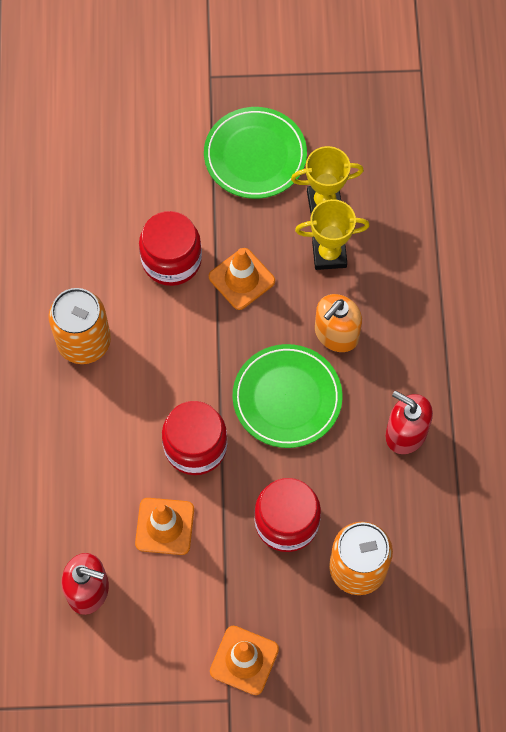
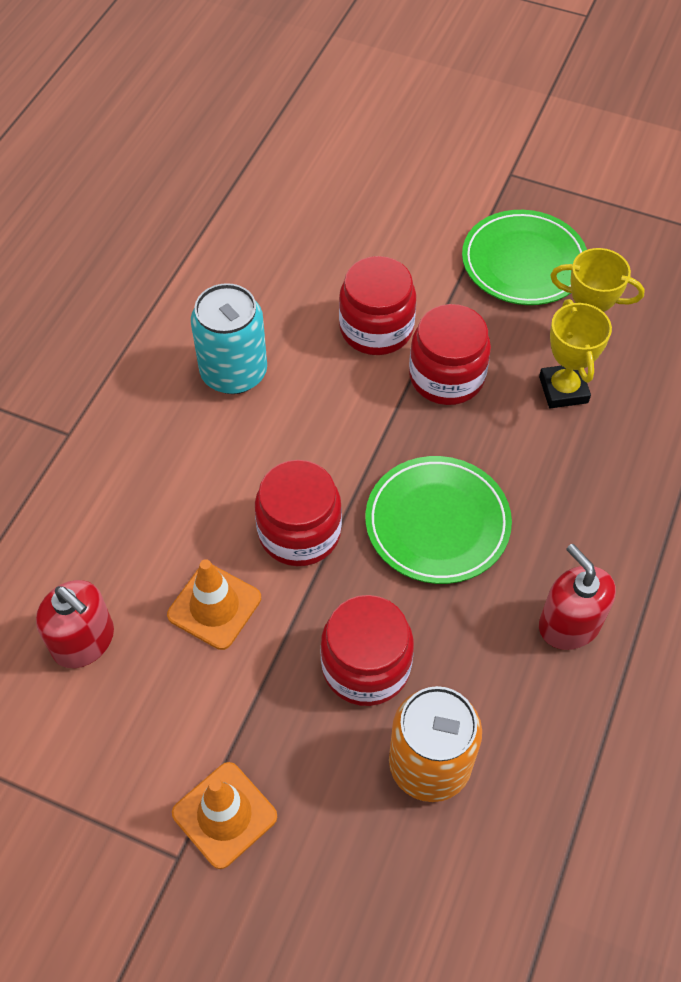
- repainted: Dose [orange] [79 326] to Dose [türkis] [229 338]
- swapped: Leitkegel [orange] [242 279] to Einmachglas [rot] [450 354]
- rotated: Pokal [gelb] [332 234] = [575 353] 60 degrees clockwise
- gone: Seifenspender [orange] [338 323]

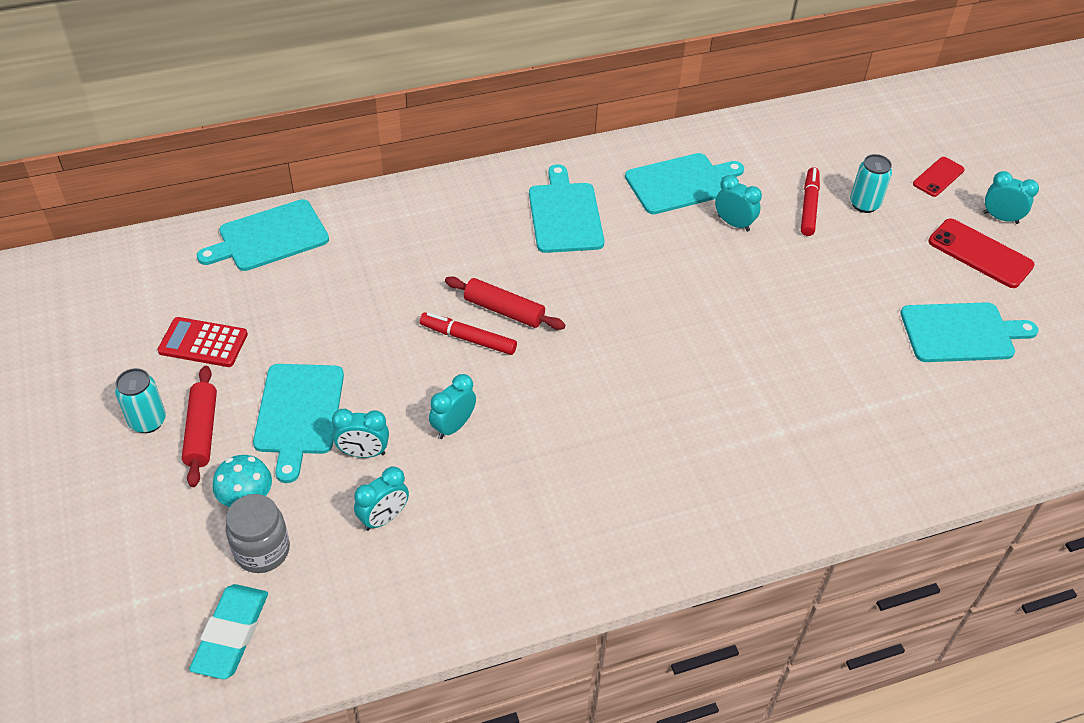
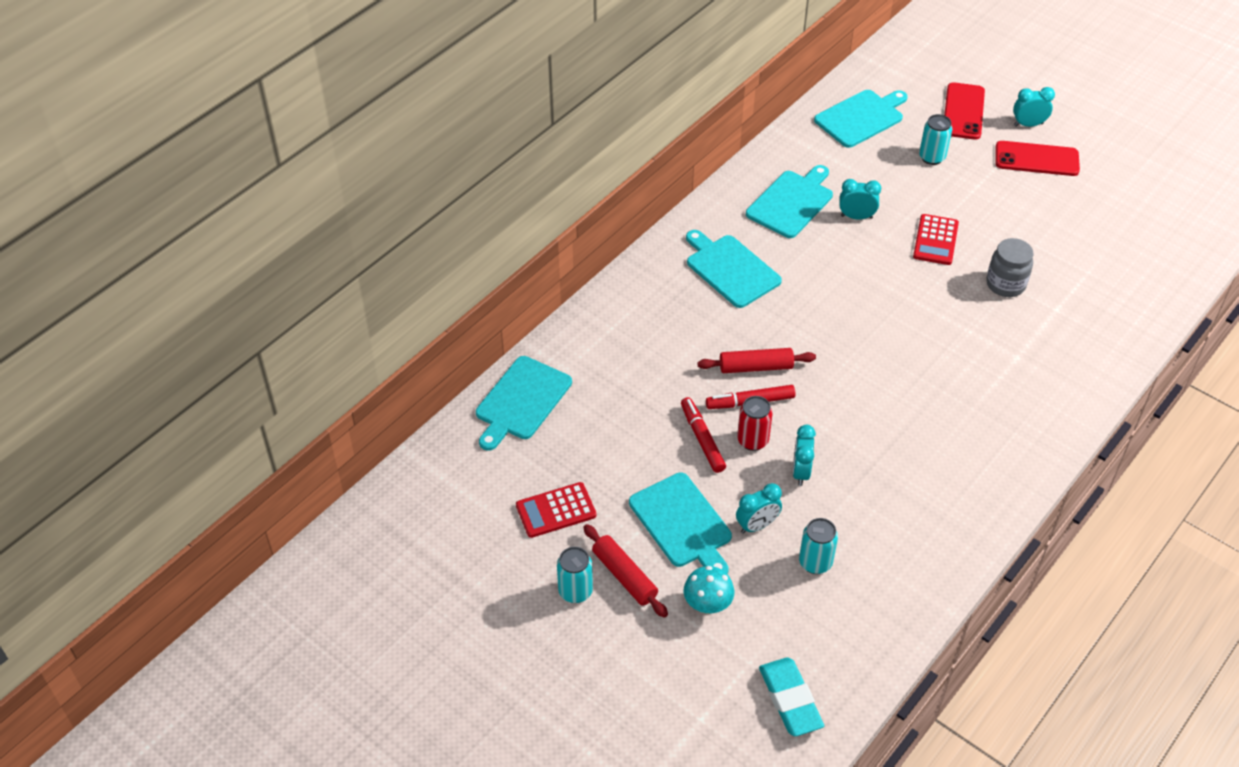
- shifted: Einmachglas [grau] [258 533] to [1009 267]
- swapped: Wecker [türkis] [381 498] to Dose [türkis] [818 546]
- shifted: Filzstift [rot] [810 201] to [703 435]
- shifted: Schneidebrett [türkis] [969 332] to [861 119]
- scaled: Handy [rot] [939 177] = [964 111] x1.58
- new: Dose [rot] [755 423]
- new: Taschenrechner [rot] [936 239]

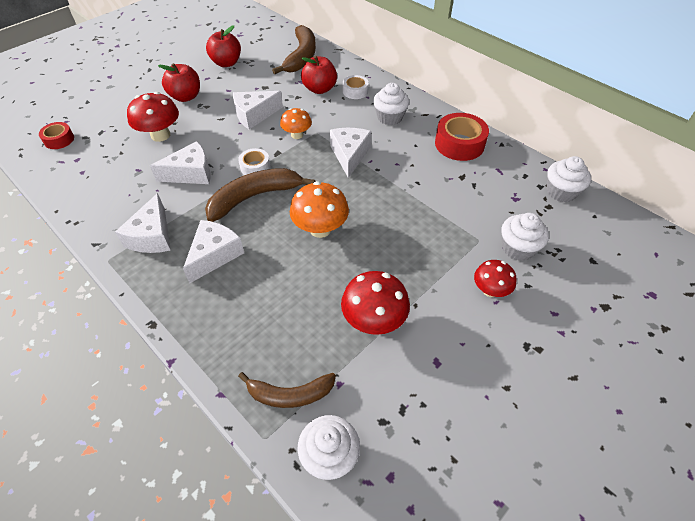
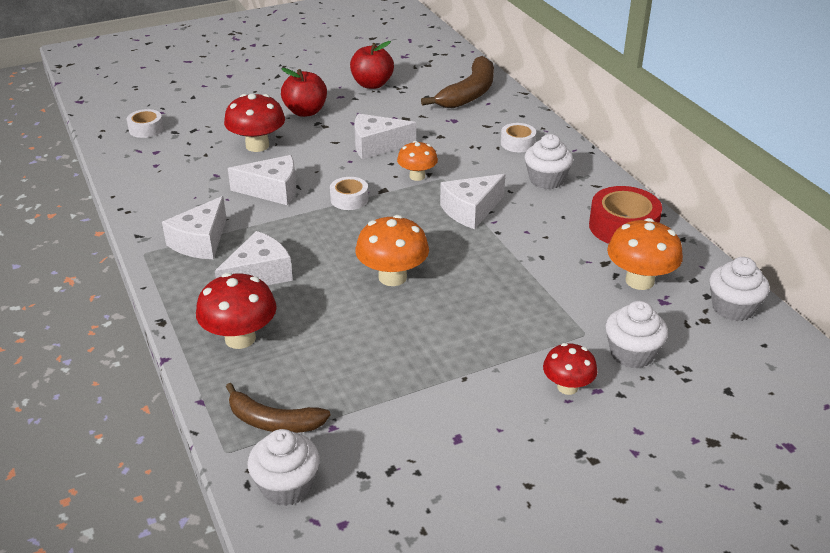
- repainted: Klebeband [rot] [56 135] to Klebeband [weiß] [145 123]
- gone: Banane [braun] [260 195]
- gone: Apfel [rot] [319 75]
- rotated: Käse [weiß] [350 153] = [472 201] 150 degrees counterclockwise
- shifted: Pilz [rot] [375 303] to [236 311]
- new: Pilz [orange] [645 254]

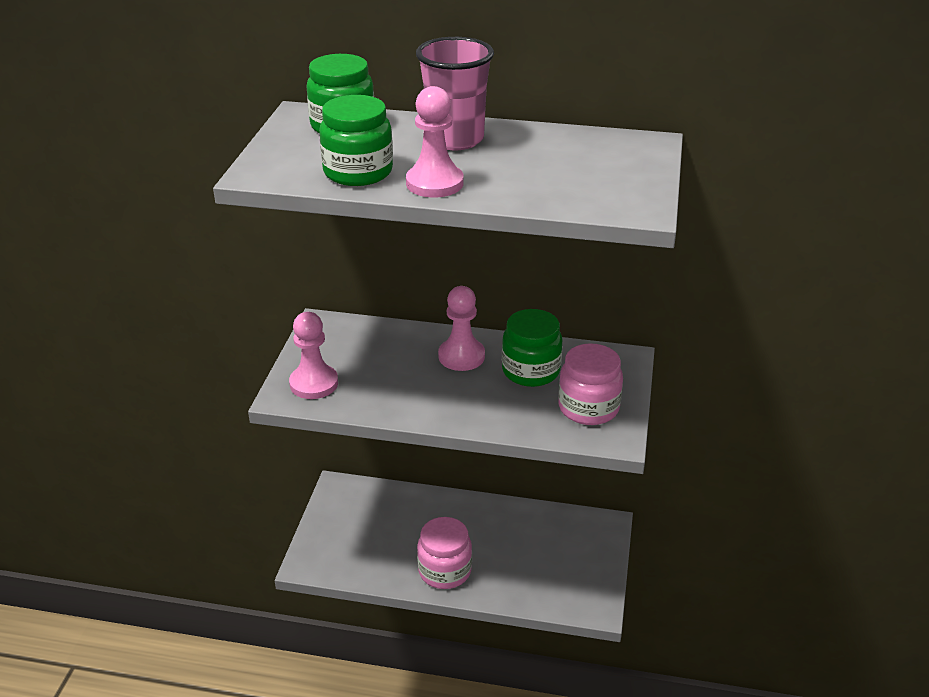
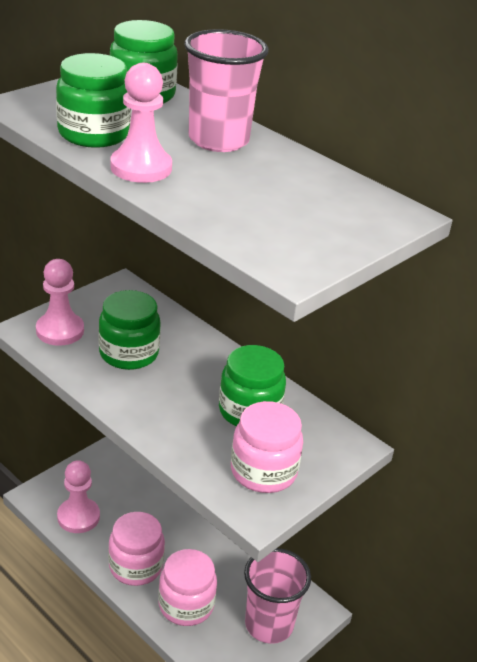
- shifted: Bauer [rosa] [461 328] to [78 496]
- new: Einmachglas [grün] [130 330]
- new: Einmachglas [rosa] [187 587]
- new: Becher [rosa] [277 596]

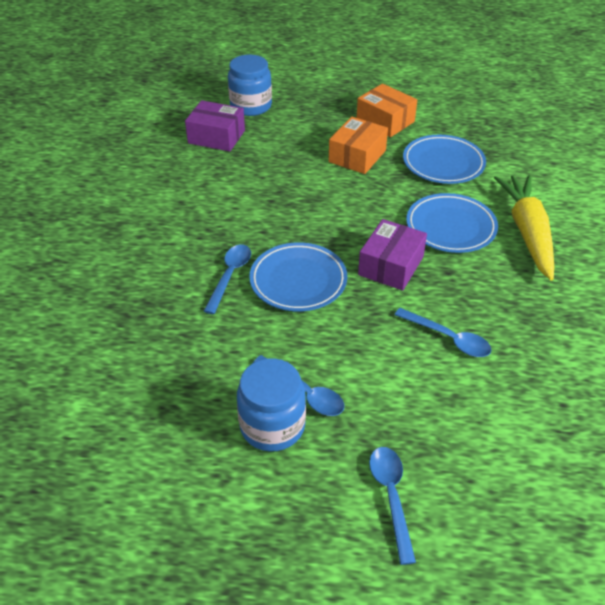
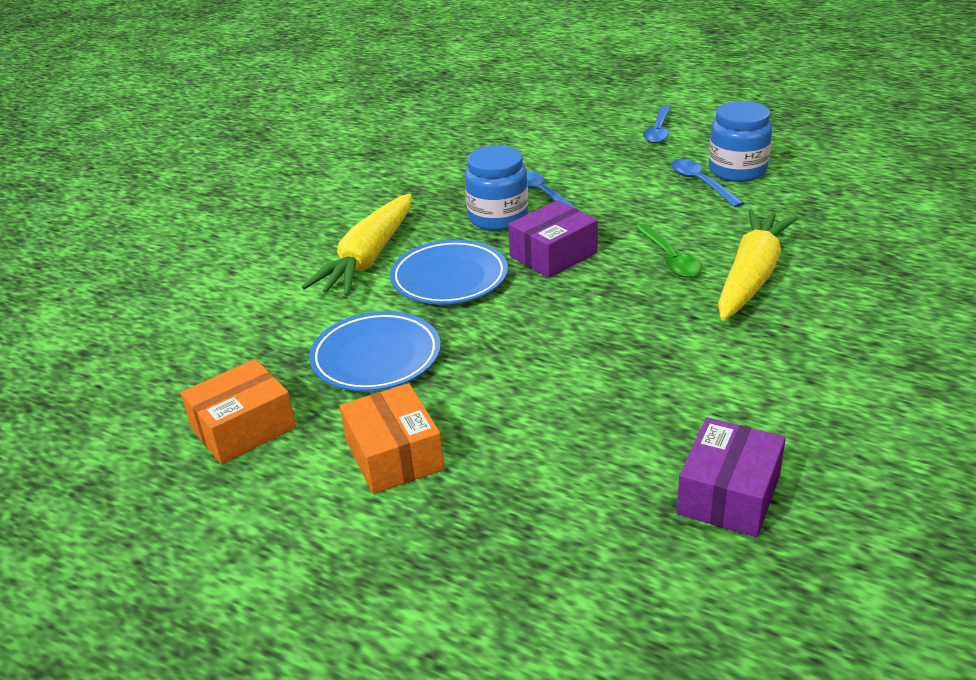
- rotated: Schachtel [lila] [215 126] = [731 477] 75 degrees clockwise
- swapped: Löffel [blau] [227 279] to Karotte [gelb] [758 265]
- shifted: Einmachglas [blau] [250 85] to [496 188]
- swapped: Teller [blau] [298 276] to Löffel [grün] [668 251]
- shifted: Schachtel [orange] [358 145] to [238 411]

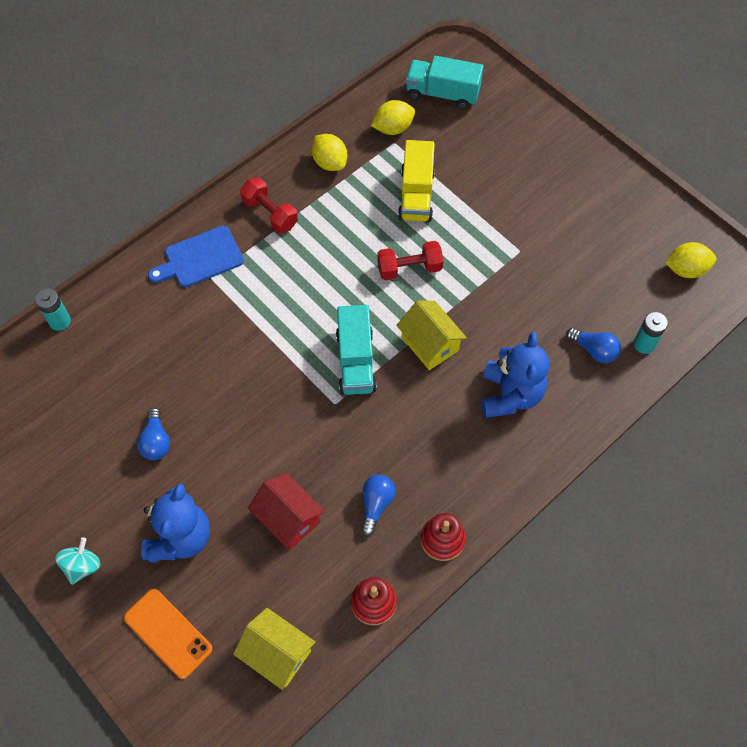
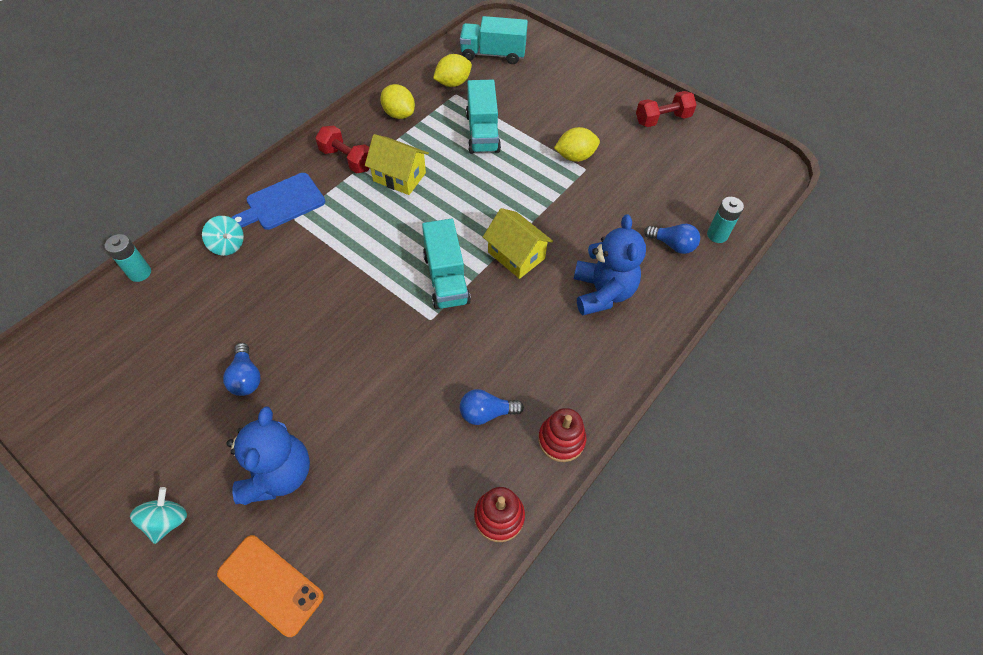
- shifted: Haus [gelb] [274 649] to [397 164]
- gone: Haus [rot] [286 511]
- rotated: Glühbirne [blau] [378 505] = [492 407] 105 degrees counterclockwise
- shifted: Hantel [rot] [410 260] to [666 109]
- repainted: Lastwagen [gelb] [416 181] to Lastwagen [türkis] [483 117]
- shifted: Zitrone [gelb] [690 260] to [577 144]
- new: Kreisel [türkis] [223 236]

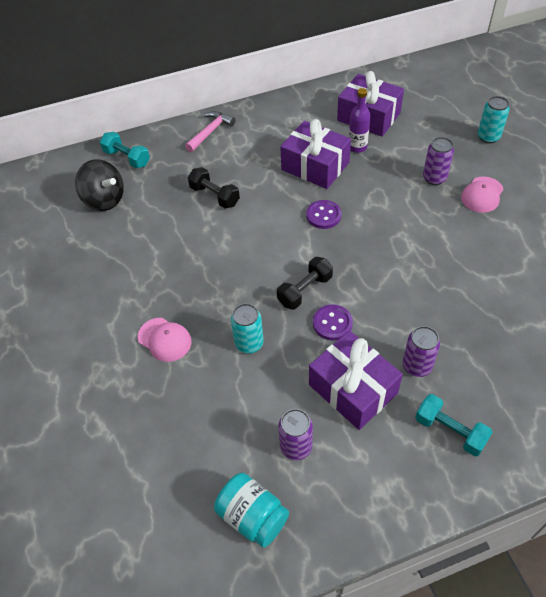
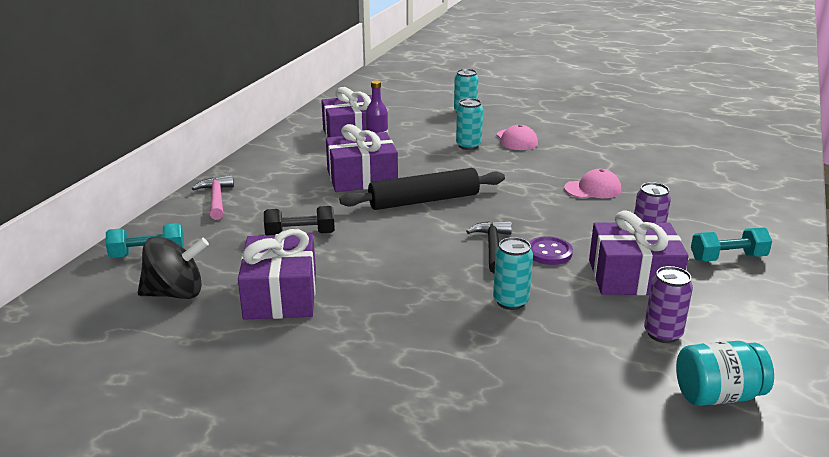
- shifted: Kappe [rosa] [165 340] to [592 183]
- swapped: Hantel [schwarz] [305 283] to Hammer [schwarz] [489 247]
- swapped: Knopf [lila] [324 214] to Nudelholz [schwarz] [422 189]
- repainted: Dose [lila] [438 161] to Dose [türkis] [469 124]
- new: Geschenk [lila] [277 274]

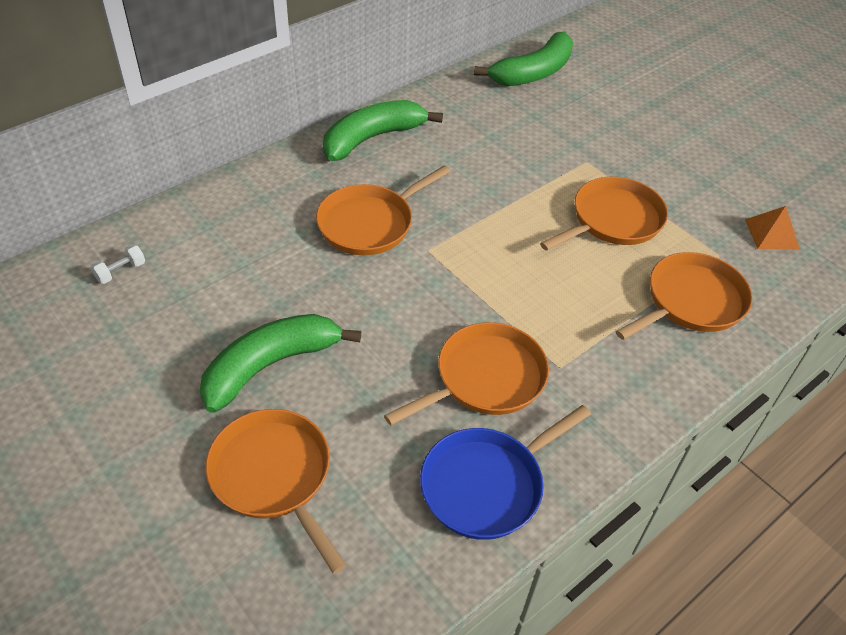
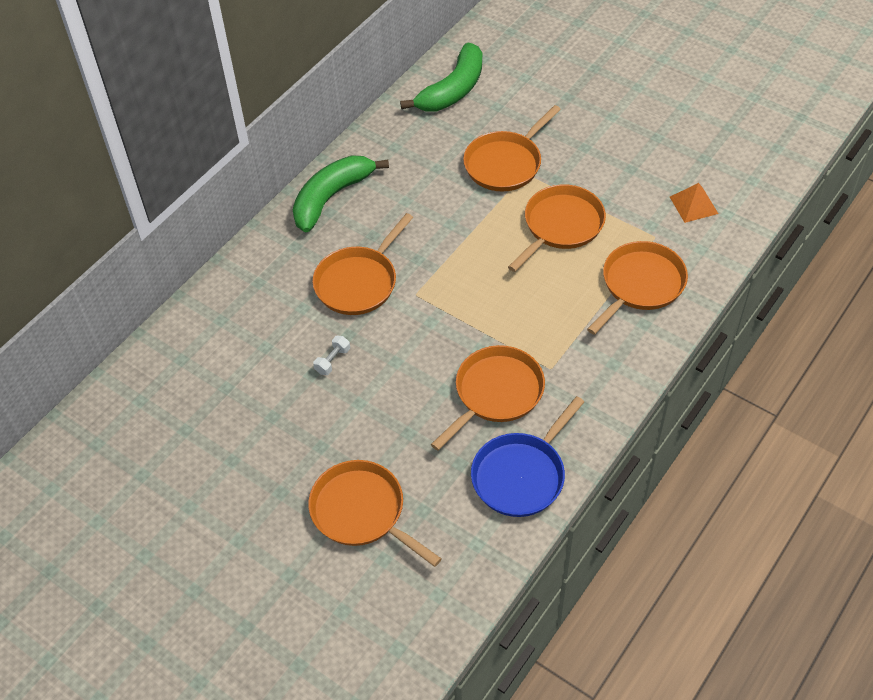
- shifted: Hantel [weiß] [118 264] to [331 355]
- gone: Banane [grün] [280 363]
- new: Pfanne [orange] [512 148]

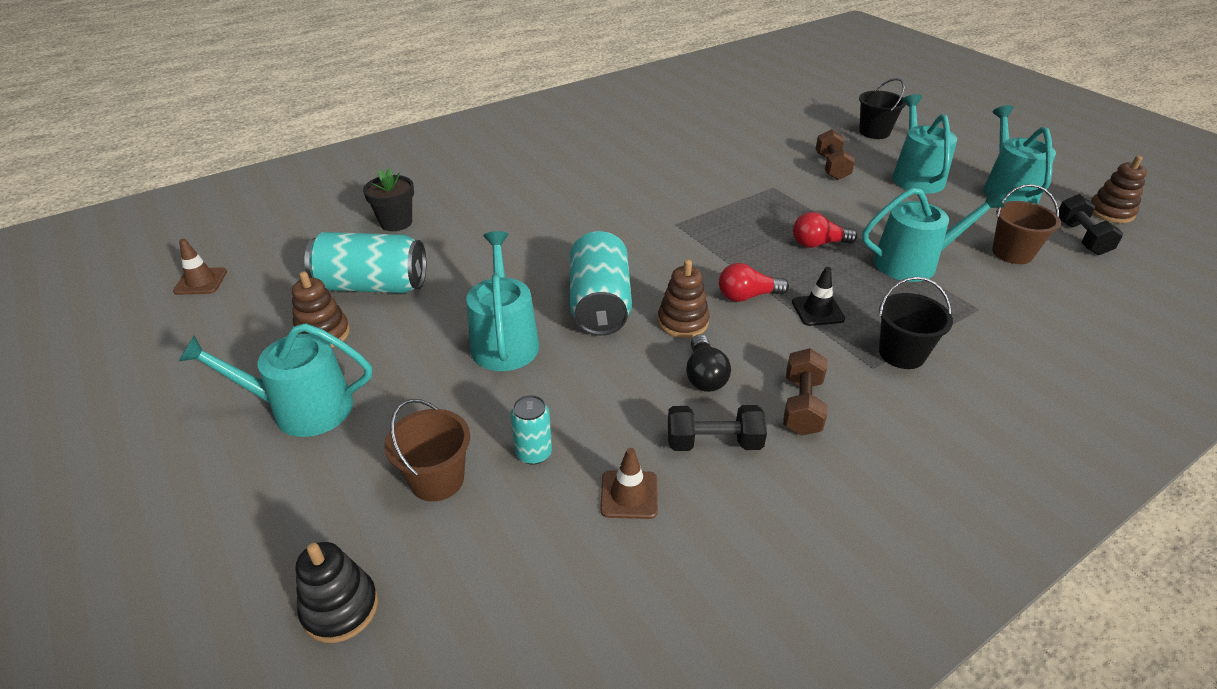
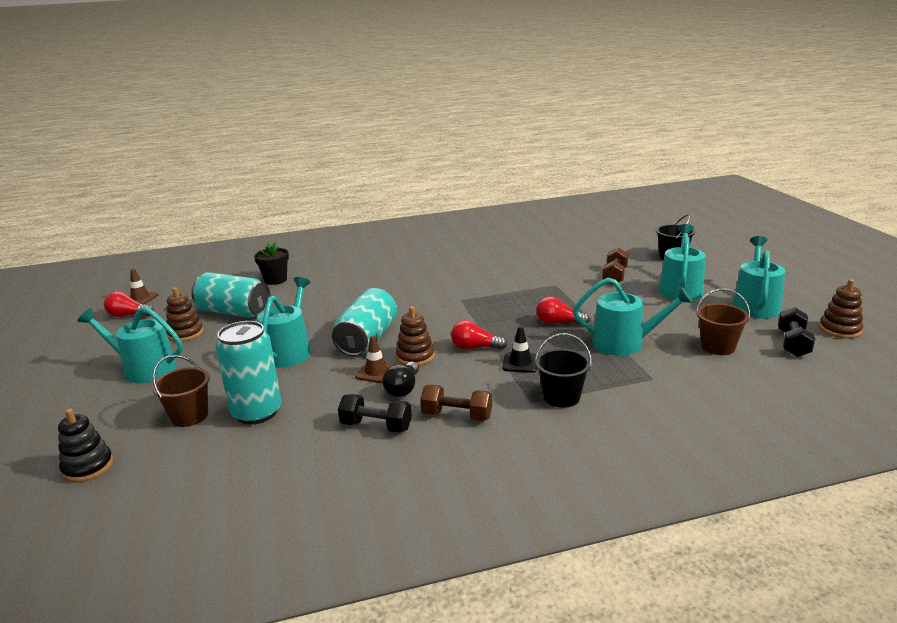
- scaled: Dose [türkis] [531 430] = [248 372] x1.98
- shifted: Leitkegel [braun] [629 483] to [375 359]
- rotated: Hantel [braun] [805 392] = [456 403] 75 degrees clockwise
- new: Glühbirne [rot] [129 304]

